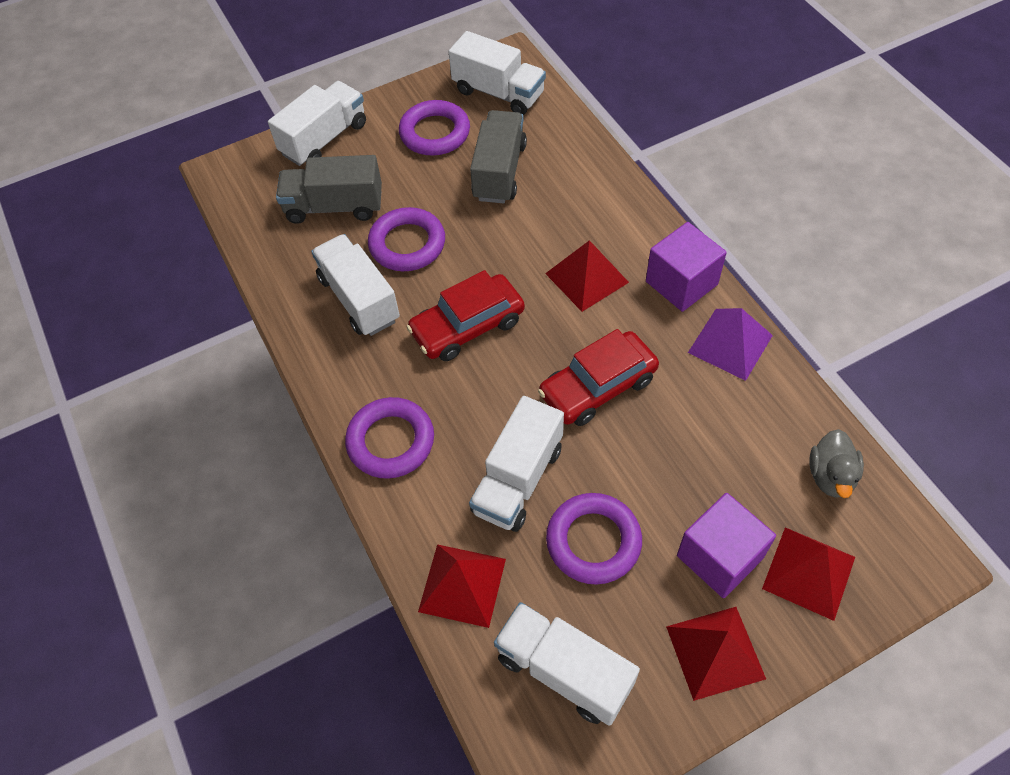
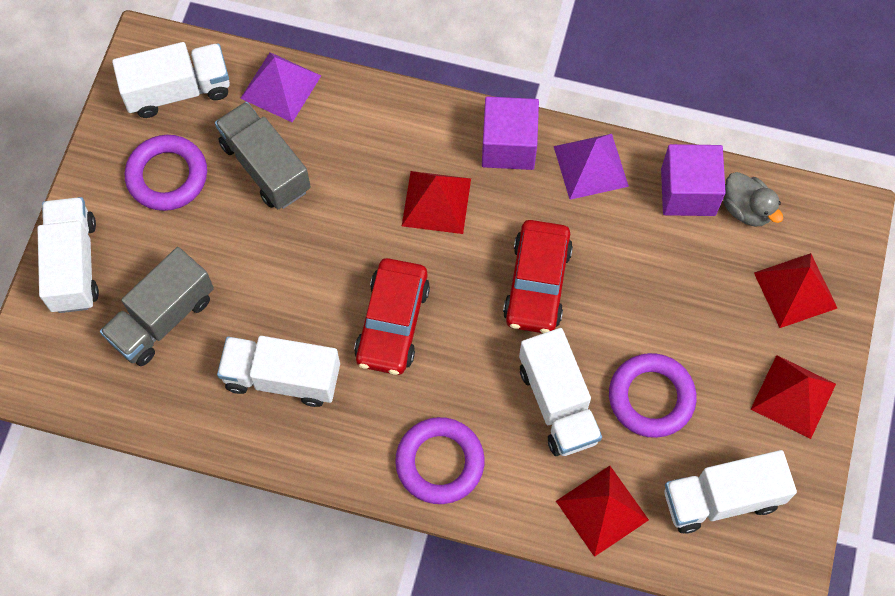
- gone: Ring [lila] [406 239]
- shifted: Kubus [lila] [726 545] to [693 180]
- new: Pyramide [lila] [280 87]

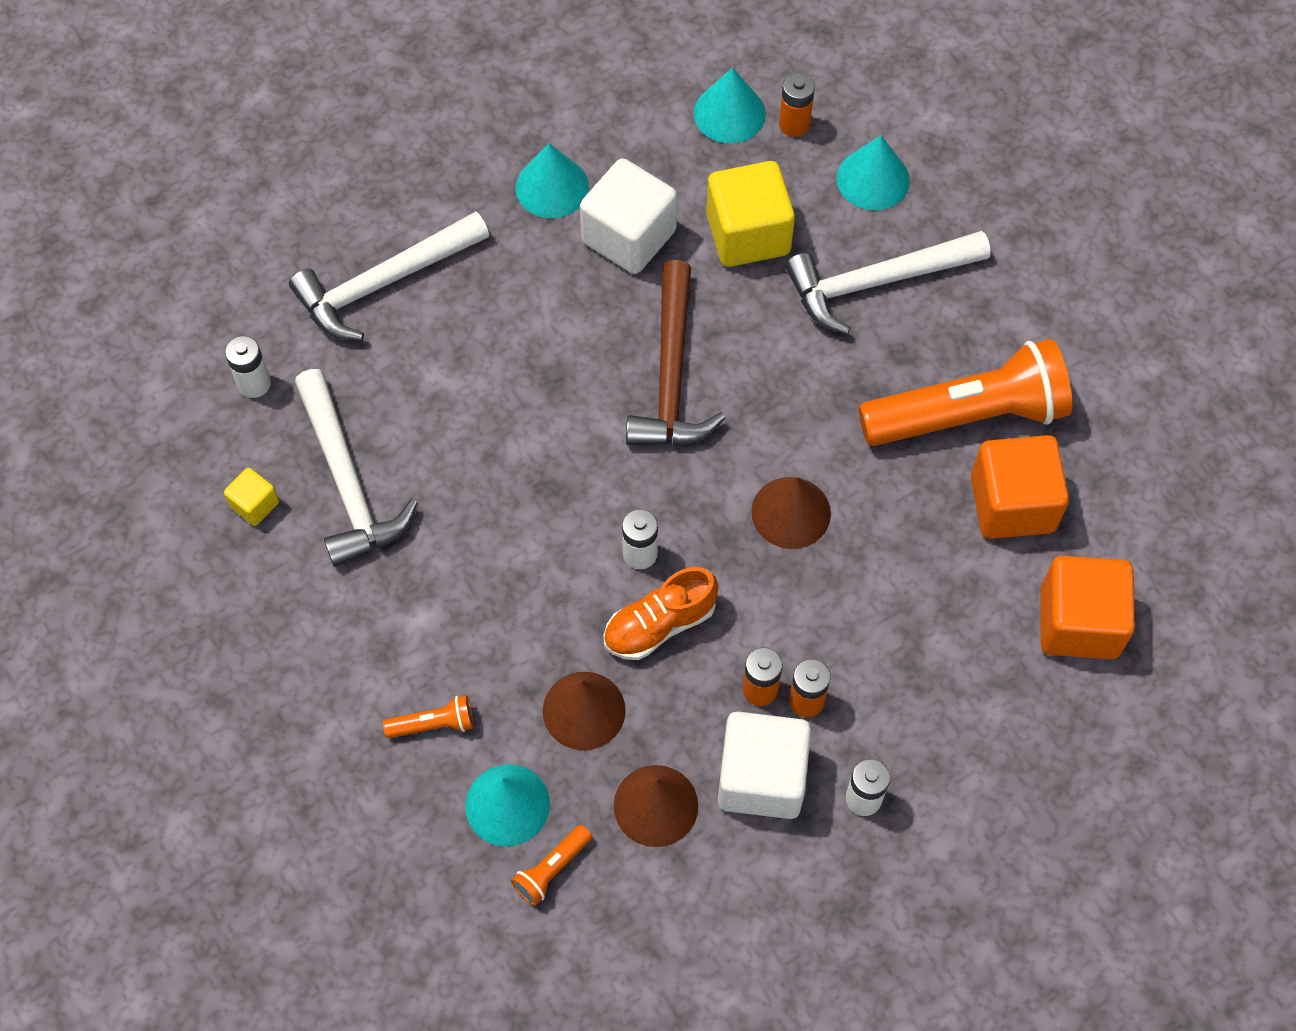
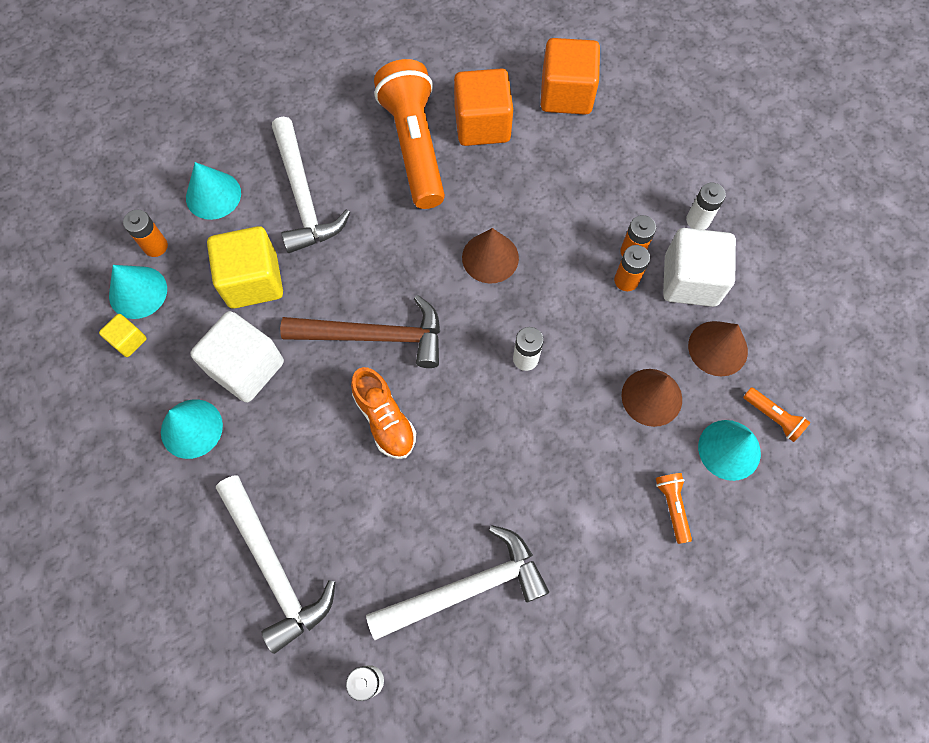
- shifted: Kubus [gelb] [251 497] to [123 335]
- shifted: Schuh [orange] [660 613] to [383 413]

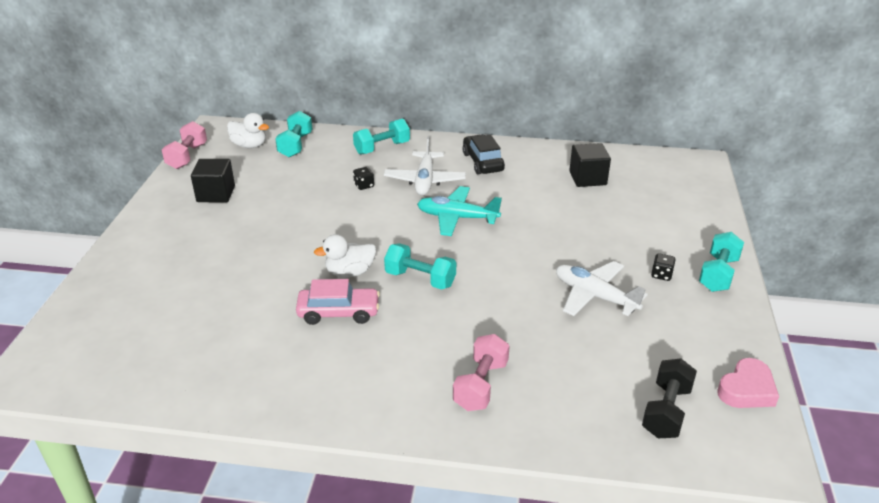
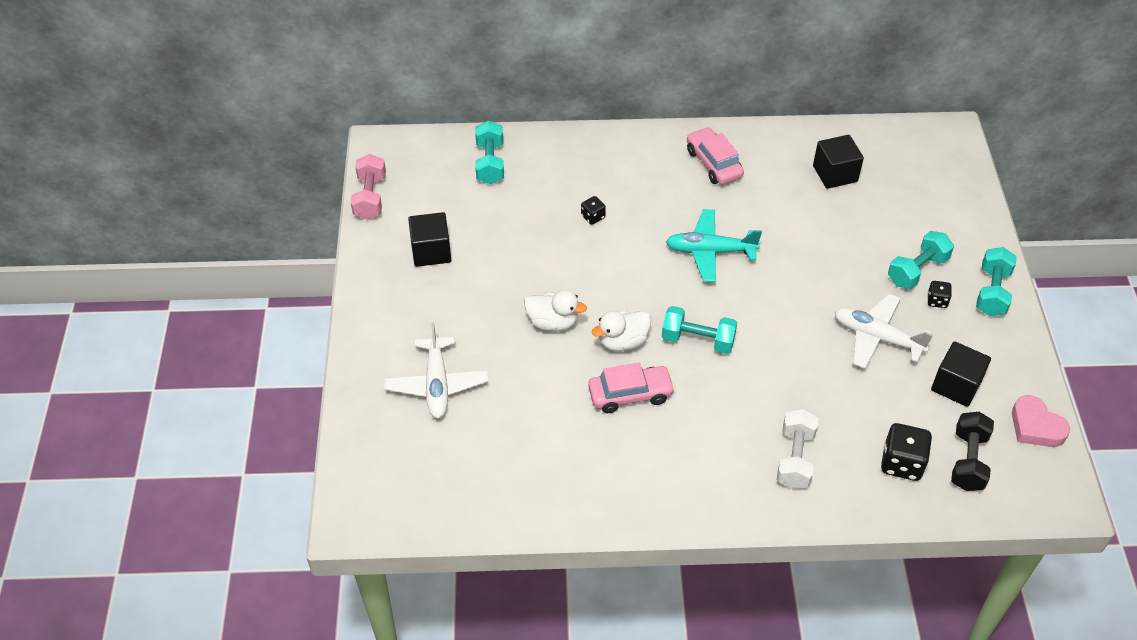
- shifted: Ente [weiß] [248 130] to [555 310]
- shifted: Hantel [türkis] [381 137] to [921 260]
- shifted: Flugzeug [weiß] [425 165] to [436 370]
- repainted: Hantel [rosa] [481 372] to Hantel [weiß] [797 449]
- repainted: Auto [schwarz] [484 154] to Auto [rosa] [715 156]
- rotated: Herz [rosa] [748 383] = [1041 421] 105 degrees clockwise
- new: Spielwürfel [schwarz] [906 452]
- new: Kubus [schwarz] [961 374]

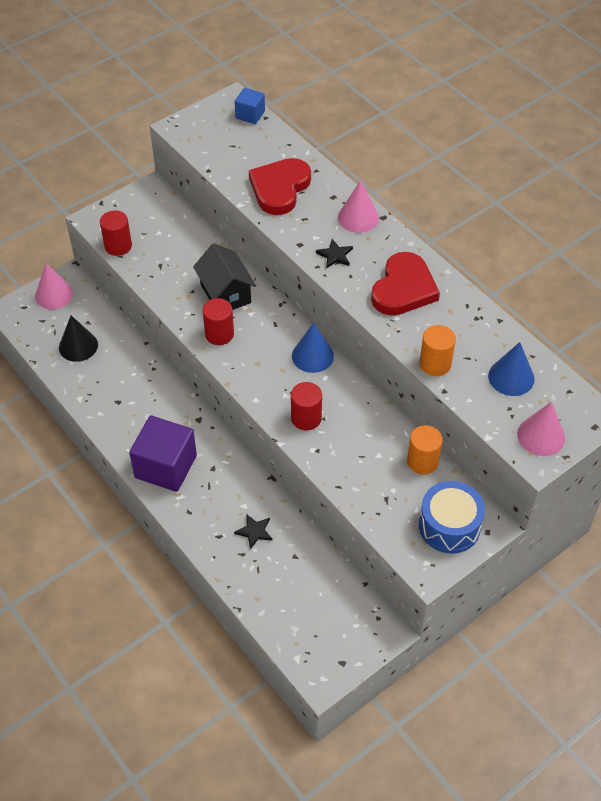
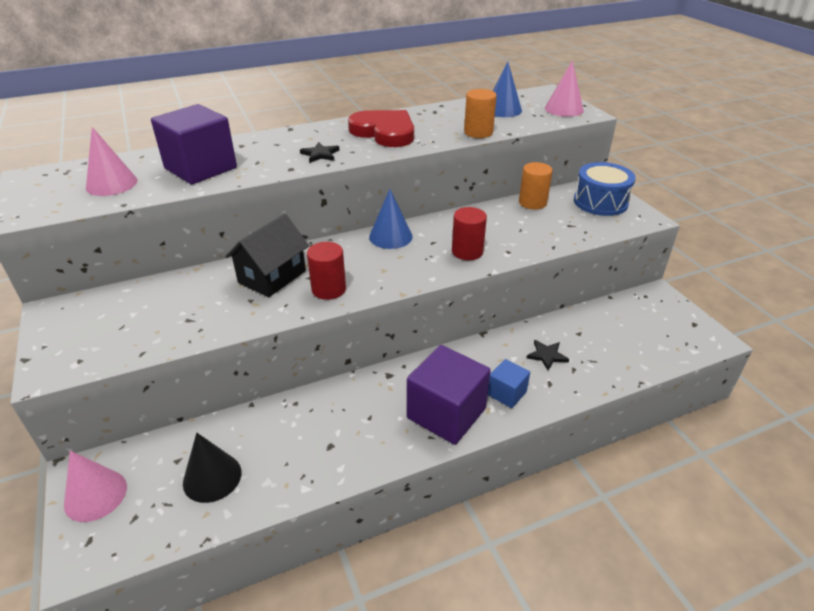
- gone: Vollzylinder [rot] [116 233]
- rotated: Haus [schwarz] [224 276] = [267 255] 45 degrees counterclockwise
- shifted: Kubus [blau] [250 106] to [509 383]
- swapped: Herz [rot] [280 186] to Kubus [lila] [194 144]
- shifted: Kegel [rosa] [358 206] to [112 161]

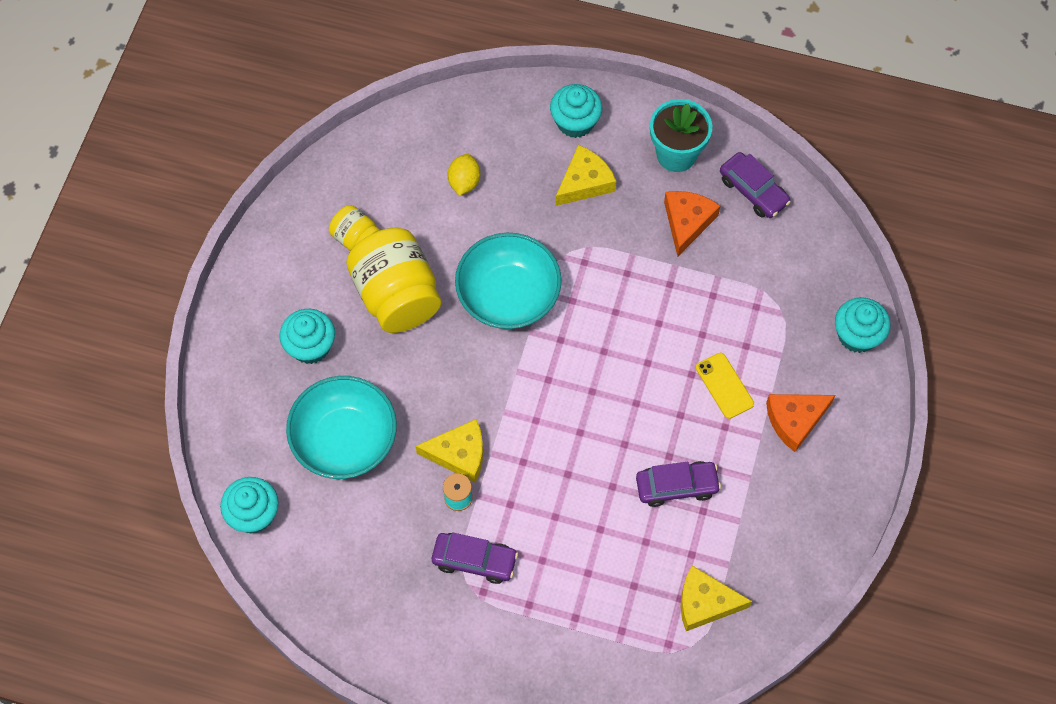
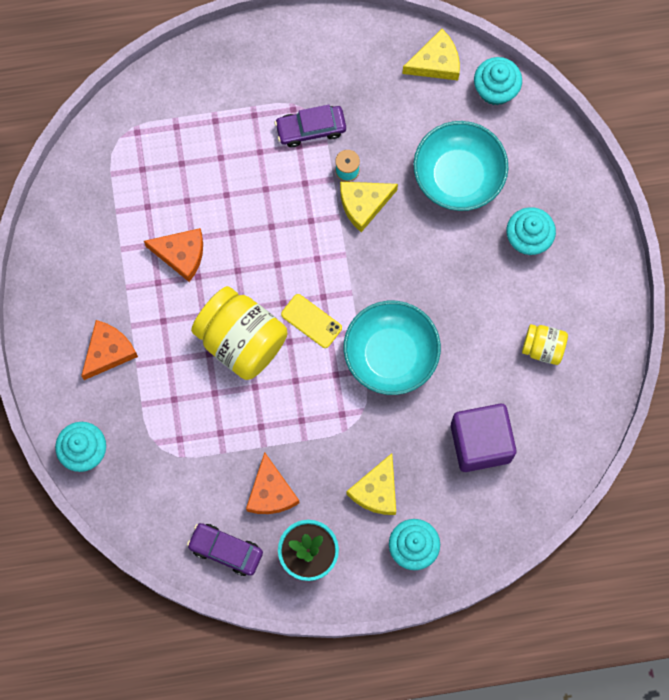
- shifted: Einmachglas [gelb] [393 280] to [239 333]
- swapped: Zitrone [gelb] [464 175] to Kubus [lila] [484 437]
- swapped: Auto [lila] [678 484] to Käse [orange] [173 255]
- shifted: Käse [gelb] [716 598] to [431 54]
- shifted: Handy [gelb] [725 386] to [311 321]

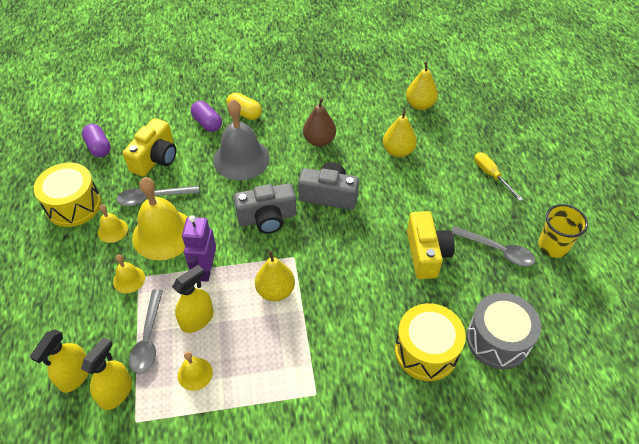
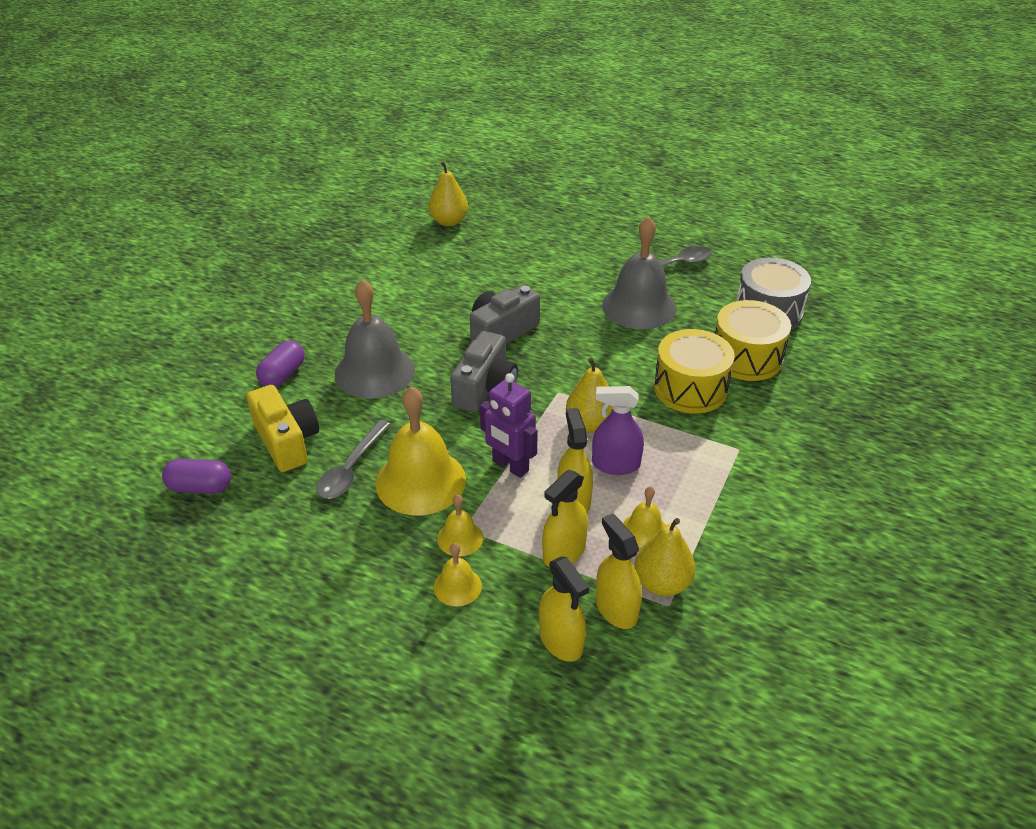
- shifted: Trommel [gelb] [67 195] to [694 371]
- shifted: Glocke [gelb] [113 223] to [458 574]
- swapped: Löffel [grau] [146 331] to Sprühflasche [gelb] [565 518]
- rotated: Kapsel [lila] [206 116] = [280 363] 60 degrees counterclockwise
- gone: Kapsel [gelb] [244 106]
- gone: Birne [braun] [319 122]
- shifted: Birne [gelb] [400 134] to [664 557]
- swapped: Kamera [gelb] [431 245] to Glocke [grau] [639 272]
- gone: Schraubenzieher [gelb] [498 176]
- gone: Becher [gelb] [563 231]
- new: Sprühflasche [lila] [618 430]

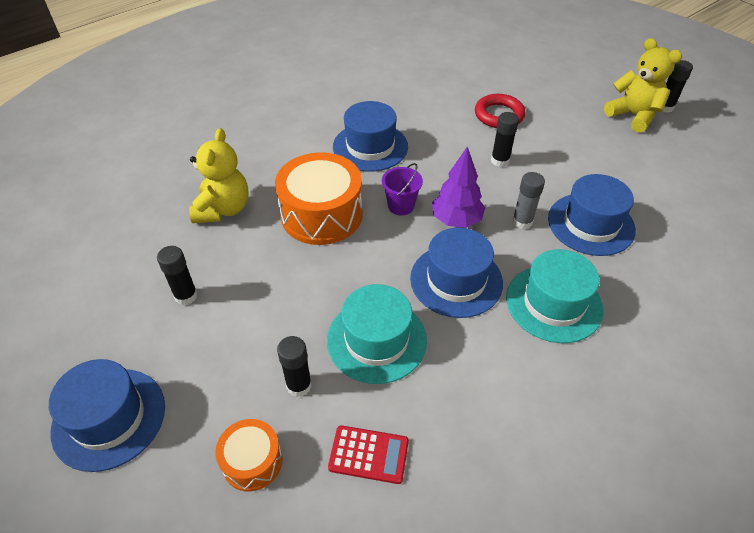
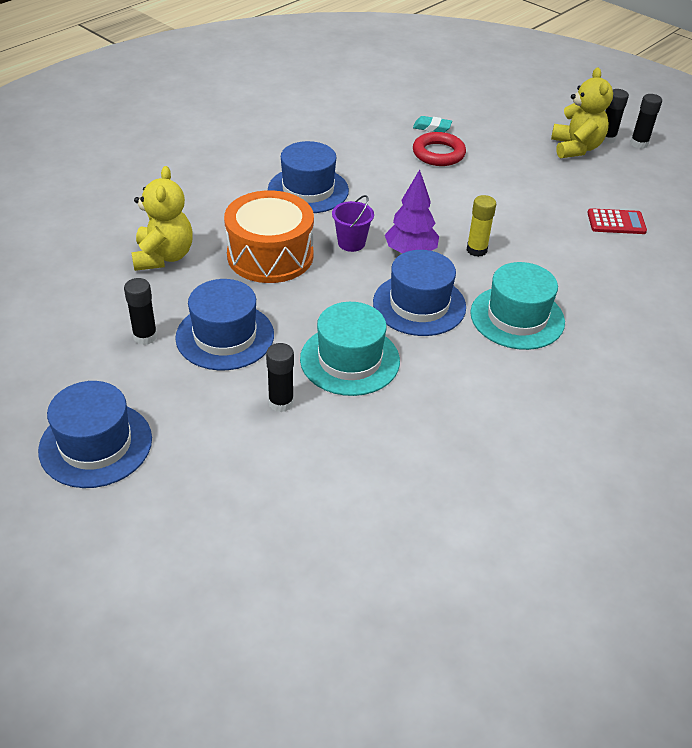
- gone: Trommel [orange] [249 455]
- shifted: Taschenrechner [rot] [368 454] to [617 221]
- shifted: Klebestift [schwarz] [505 139] to [646 121]
- repainted: Klebestift [grau] [528 200] to Klebestift [gelb] [481 226]
- shifted: Hut [blau] [592 215] to [224 324]
- rotated: Teddybär [gelb] [643 85] = [582 113] 45 degrees clockwise
- new: Radiergummi [türkis] [432 124]

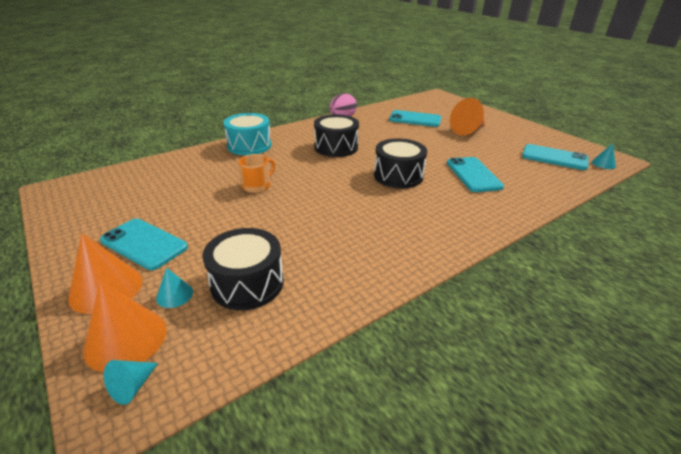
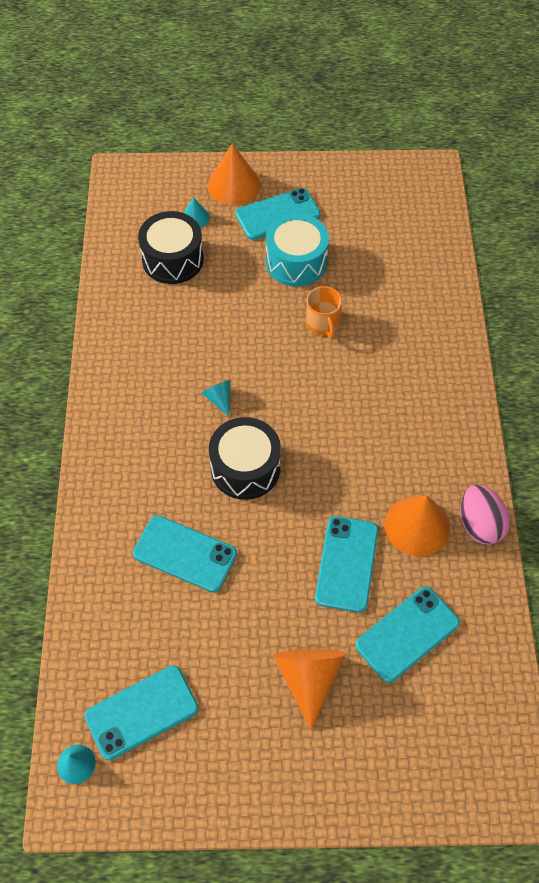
- shifted: Kegel [orange] [125 326] to [417 526]
- shifted: Kegel [türkis] [131 382] to [215 398]
- shifted: Trommel [türkis] [247 134] to [297 250]
- gone: Trommel [schwarz] [336 135]
- new: Handy [türkis] [346 564]

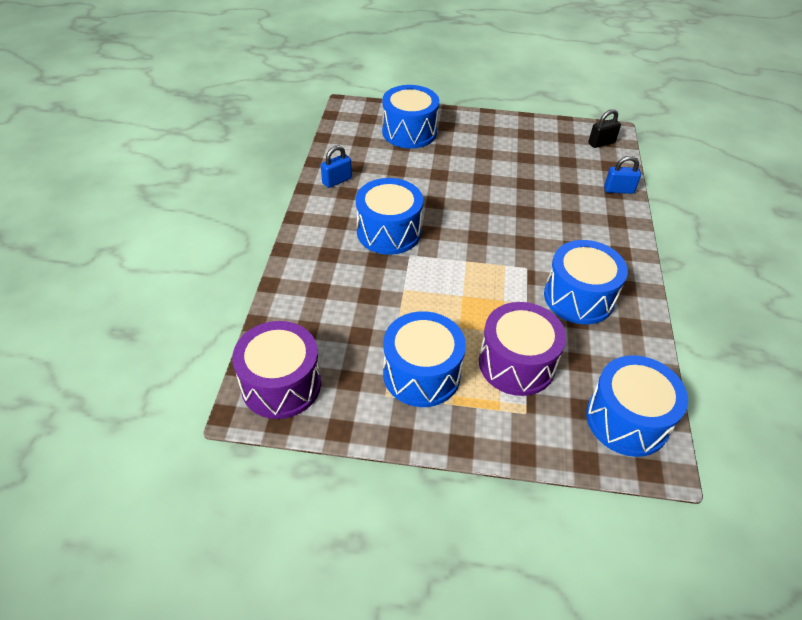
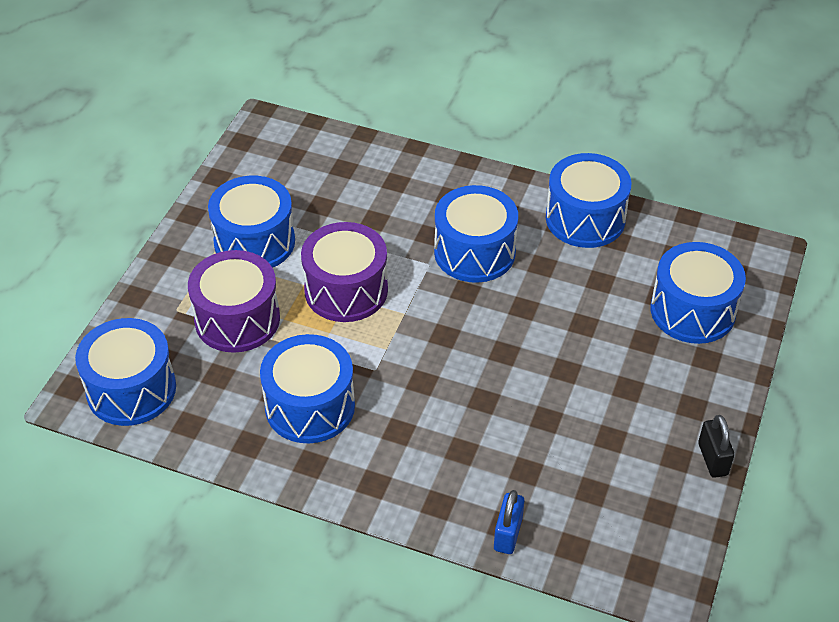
- shifted: Trommel [lila] [276 370] to [344 272]
- swapped: Vorhängeschloss [blau] [336 166] to Trommel [blau] [589 200]
- shifted: Vorhängeschloss [schwarz] [604 128] to [716 446]

